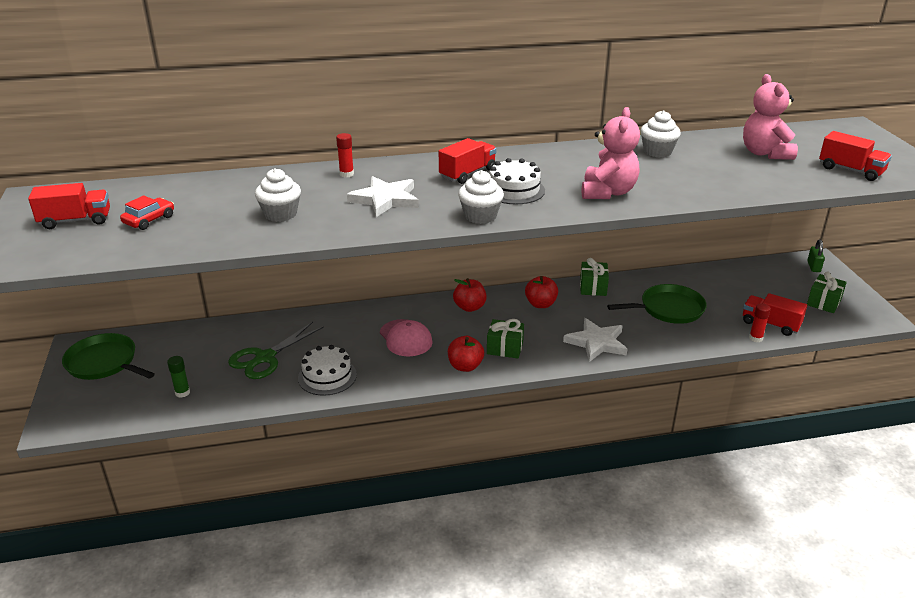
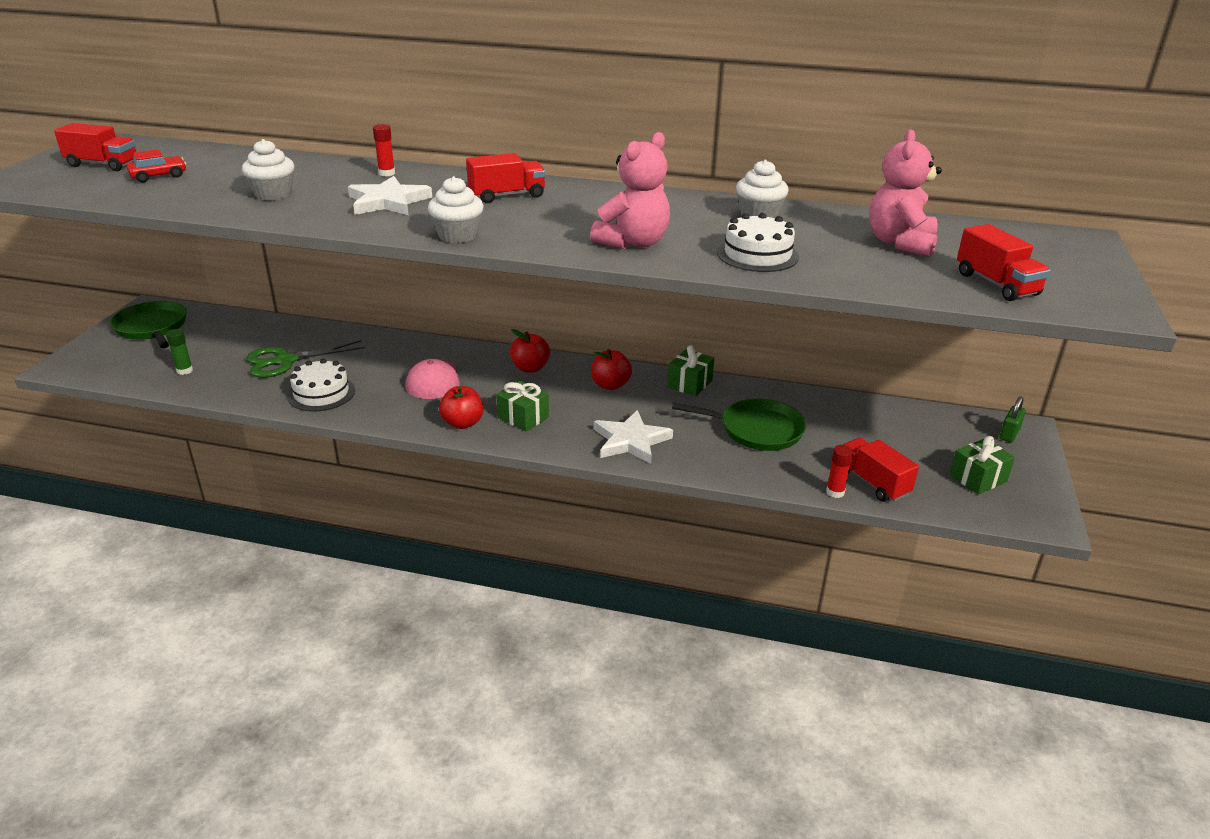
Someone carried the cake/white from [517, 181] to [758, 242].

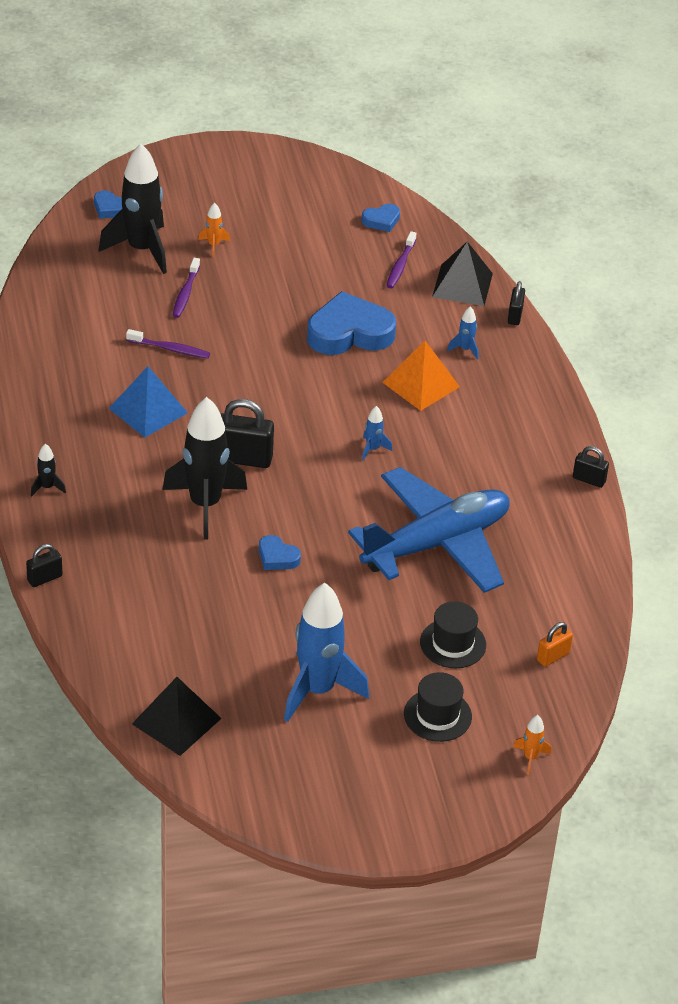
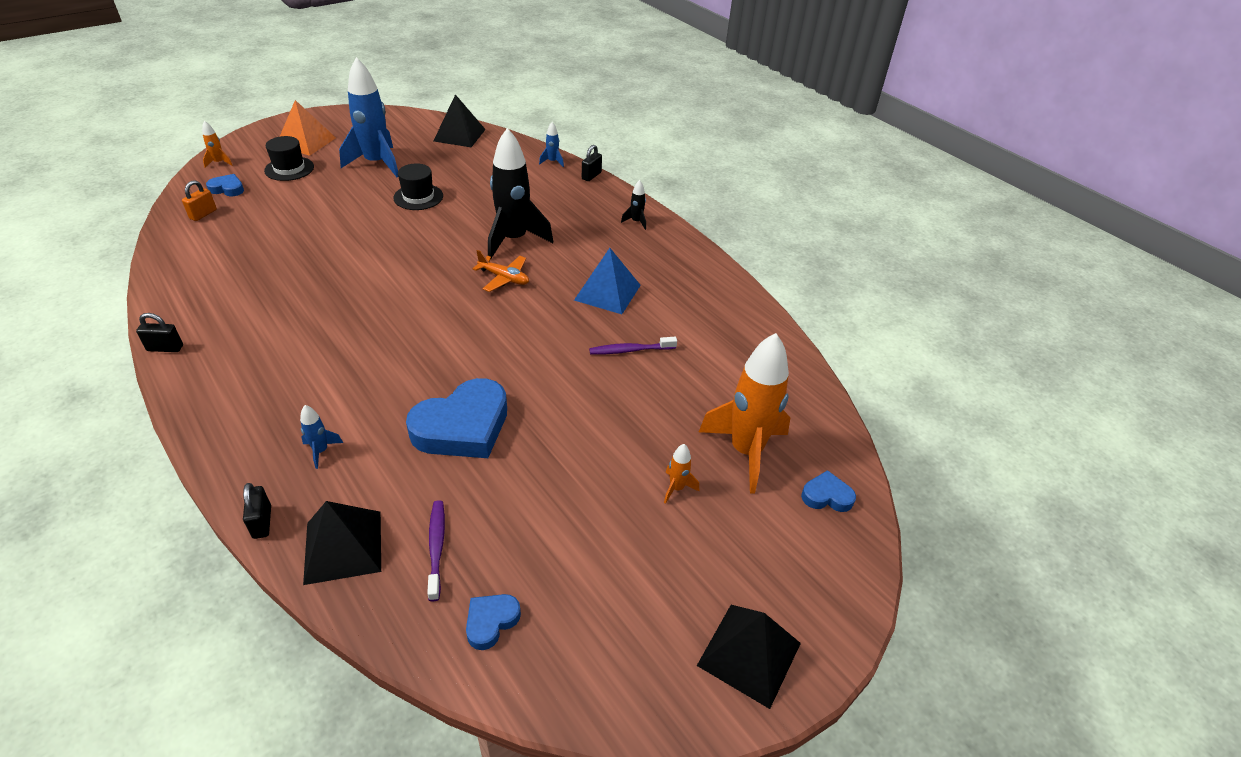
Someone took away the toothbrush/purple at [186, 288]. Someone took away the plane/blue at [429, 530]. Someone put down the pyramid/black at [749, 657]. Someone carried the heart/blue from [280, 552] to [225, 185]. Someone carried the rocket/blue from [377, 433] to [551, 144]. Someone carried the pyramid/orange from [421, 376] to [308, 128]. Someone carried the hat/black from [453, 634] to [418, 187]. Someone swapped the padlock/black at [247, 433] for the plane/orange at [501, 271]. Someone repainted the rocket/black at [133, 209], which became the rocket/orange at [745, 413].

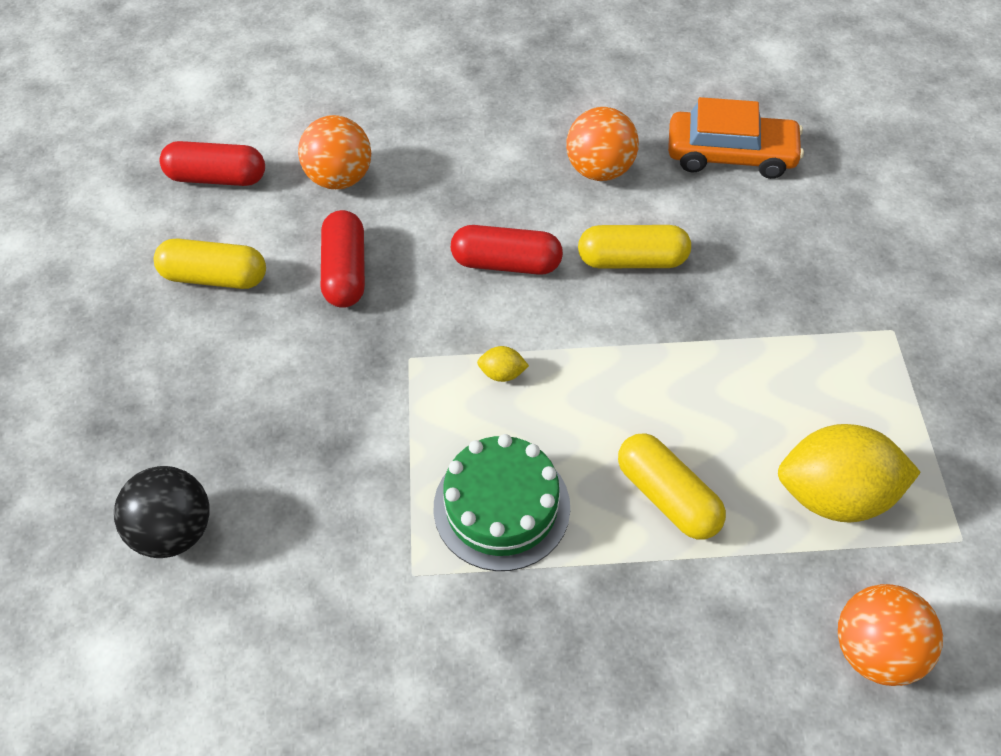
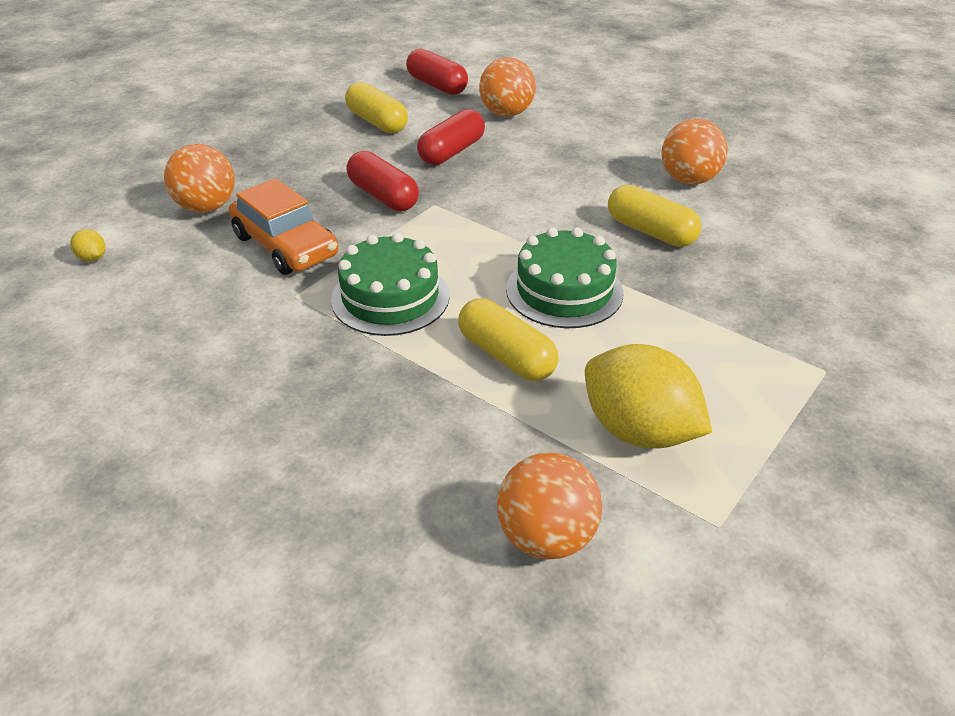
Someone put down the cake/green at [564, 278]. Someone carried the capsule/red from [507, 250] to [383, 181]. Someone carried the lemon/yellow from [503, 364] to [88, 245]. Someone carried the car/orange from [736, 138] to [284, 226]. Someone repainted the ball/black at [162, 512], which became the ball/orange at [199, 178]. Someone rotated the capsule/yellow at [672, 486] by 45 degrees counterclockwise.

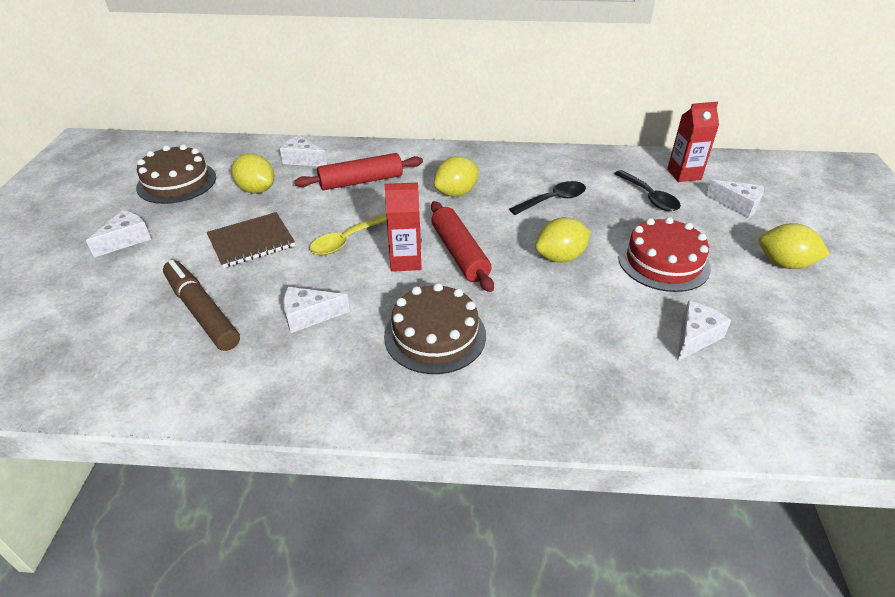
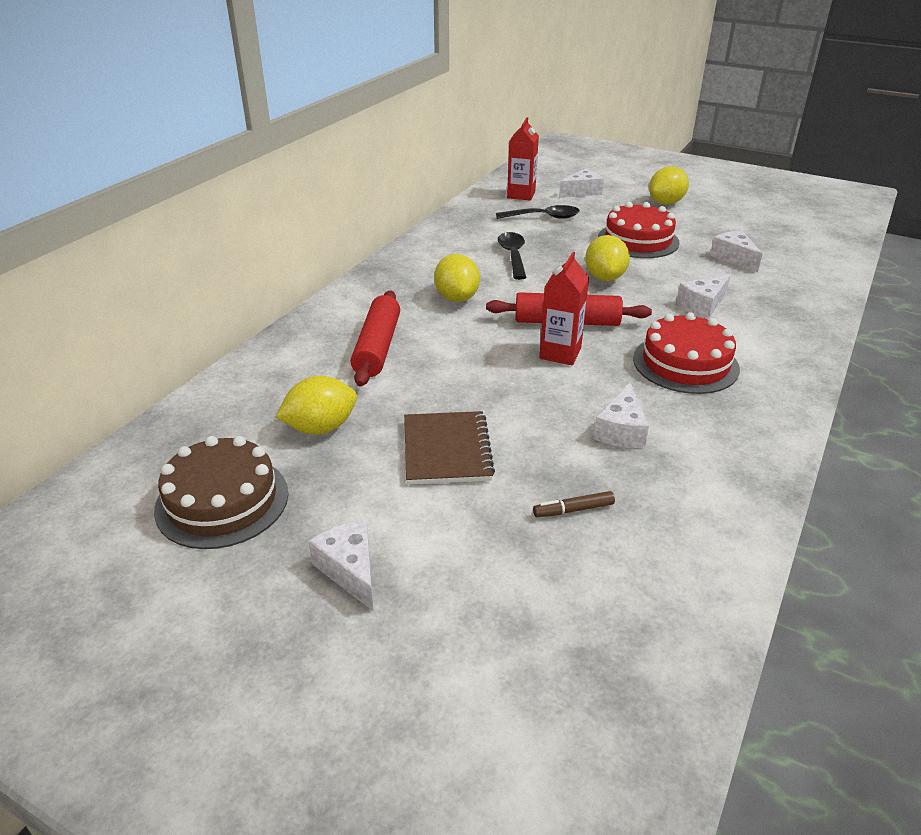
Someone took away the spoon/yellow at [348, 234]. Someone carried the cheese/white from [303, 150] to [703, 296]. Someone repainted the cake/brown at [435, 328], which became the cake/red at [686, 353]. Someone scaled the marker/brown at [201, 305] by 0.44.

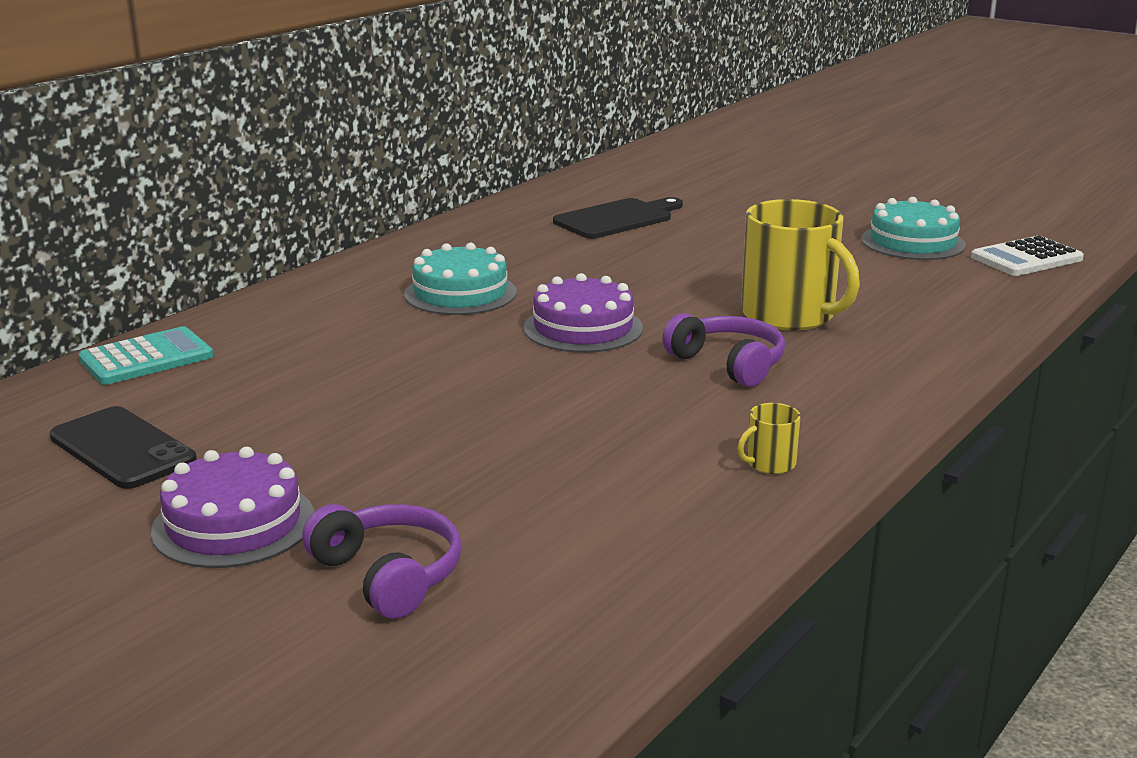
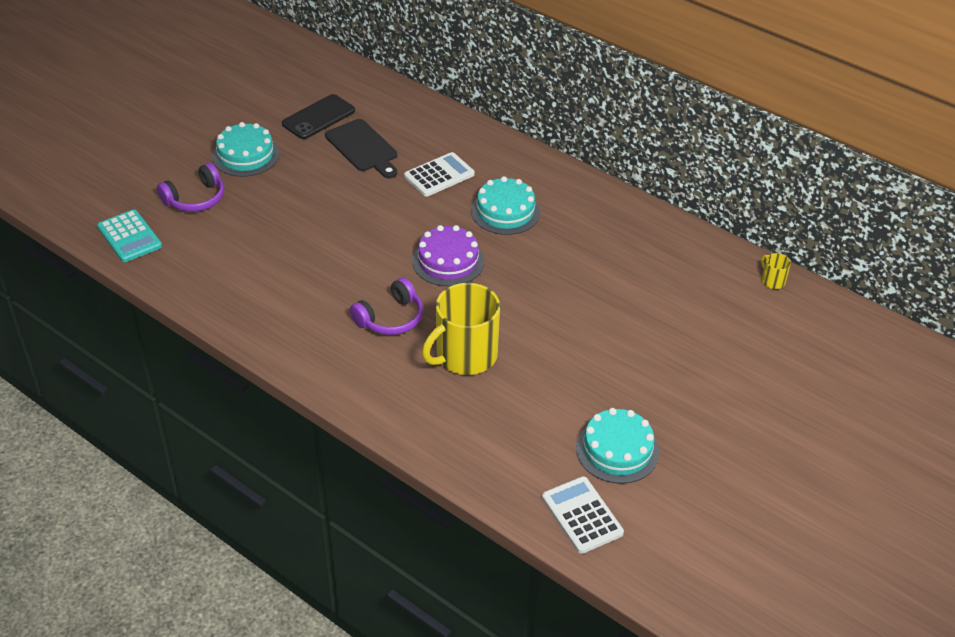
Someone put down the calculator/white at [439, 174]. Someone carried the calculator/turquoise from [145, 355] to [129, 235]. Someone carried the cutting board/black from [618, 218] to [361, 148]. Someone carried the mug/yellow from [769, 438] to [776, 271]. Someone repainted the cake/purple at [232, 507], which became the cake/turquoise at [246, 149].

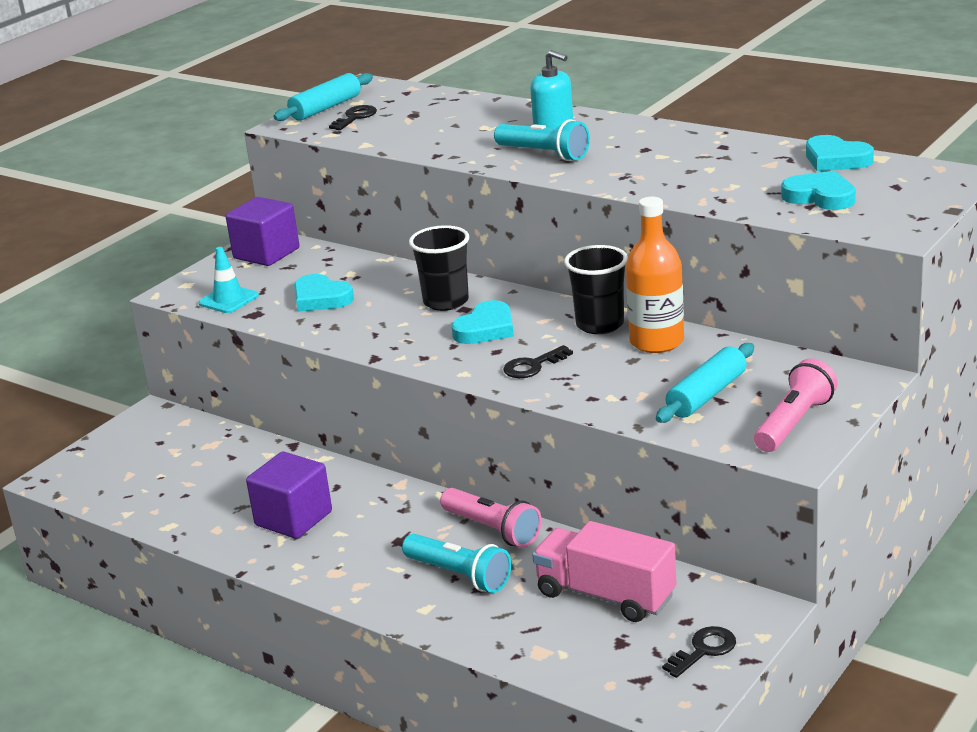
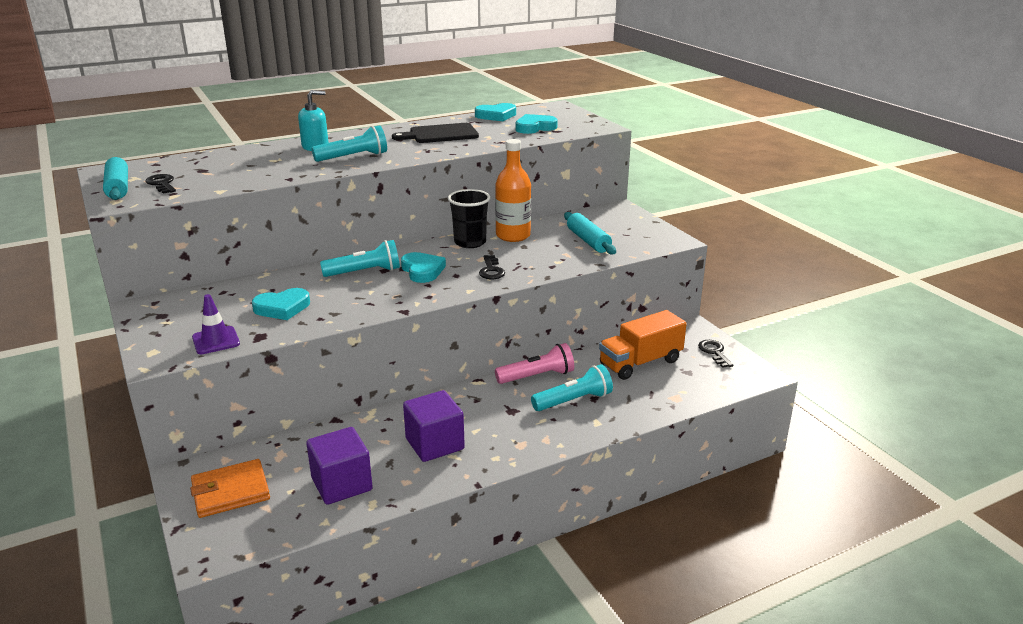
Someone took away the flashlight/pink at [796, 405]. Someone put down the wallet/orange at [230, 488]. Someone put down the cutting board/black at [435, 133]. Someone carried the cube/purple from [262, 231] to [339, 466]. Someone swapped the cup/black at [439, 268] for the flashlight/turquoise at [360, 258]. Someone repainted the traffic cone/turquoise at [229, 280], which became the traffic cone/purple at [216, 324]. Someone repainted the truck/pink at [604, 571], which became the truck/orange at [643, 345].

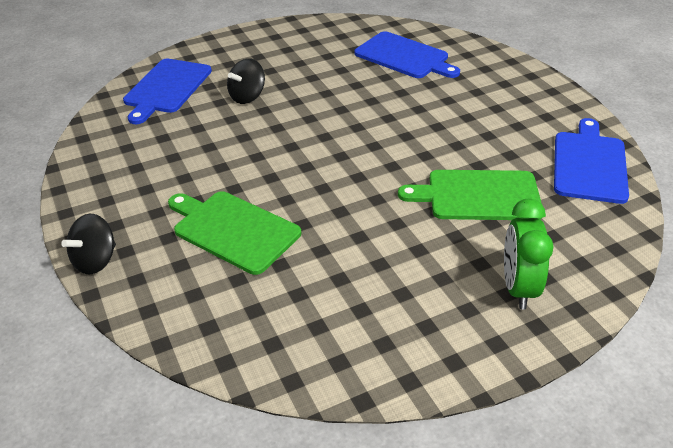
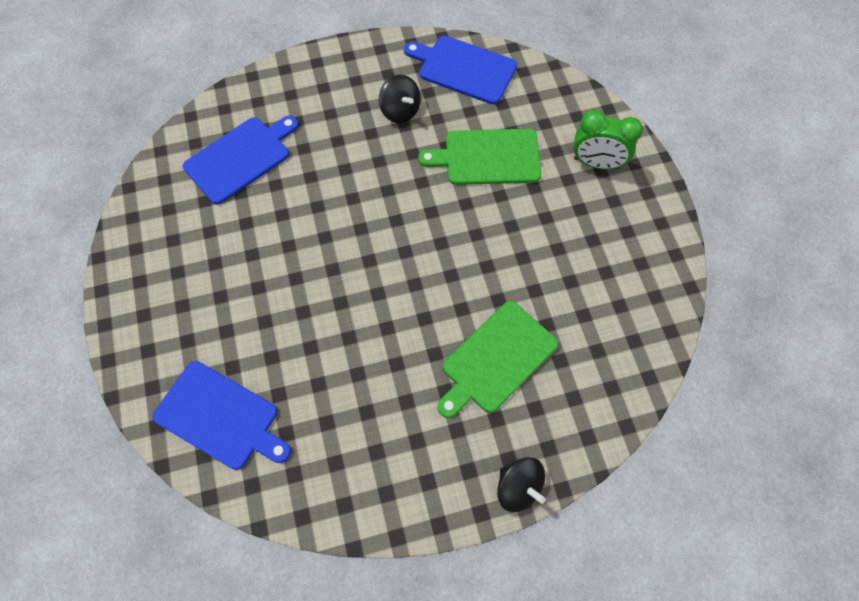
Someone carried the spinning top/black from [246, 81] to [400, 99]. Someone rotated the cutting board/green at [470, 195] by 75 degrees clockwise.

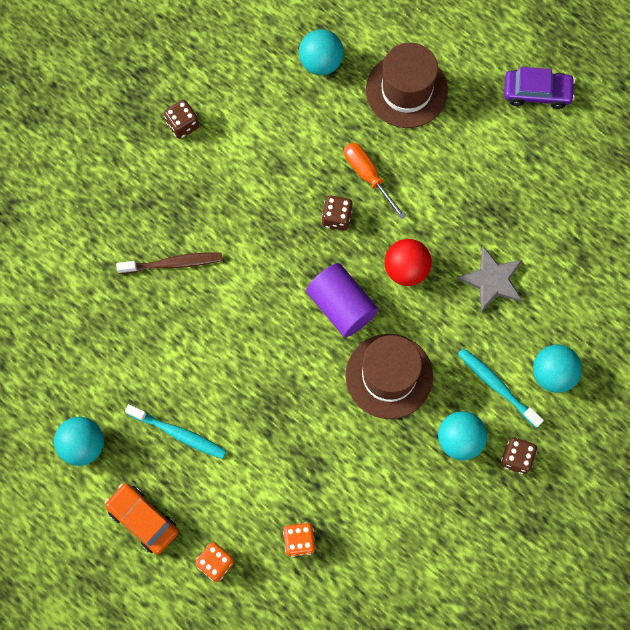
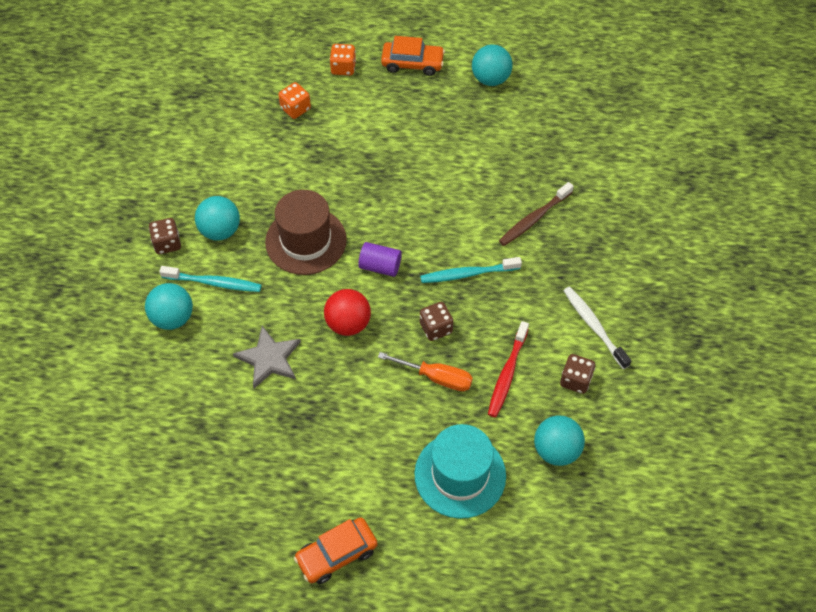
Someone put down the toothbrush/red at [508, 369]. Someone put down the toothbrush/white at [597, 327]. Someone carried the toothbrush/turquoise from [175, 431] to [471, 270]. Someone carried the dice/brown from [181, 119] to [577, 374]. Someone repainted the hat/brown at [407, 85], which became the hat/turquoise at [460, 471]. Someone repainted the car/purple at [539, 88], which became the car/orange at [336, 550]. Someone scaled the cylinder/purple at [342, 300] by 0.64.

